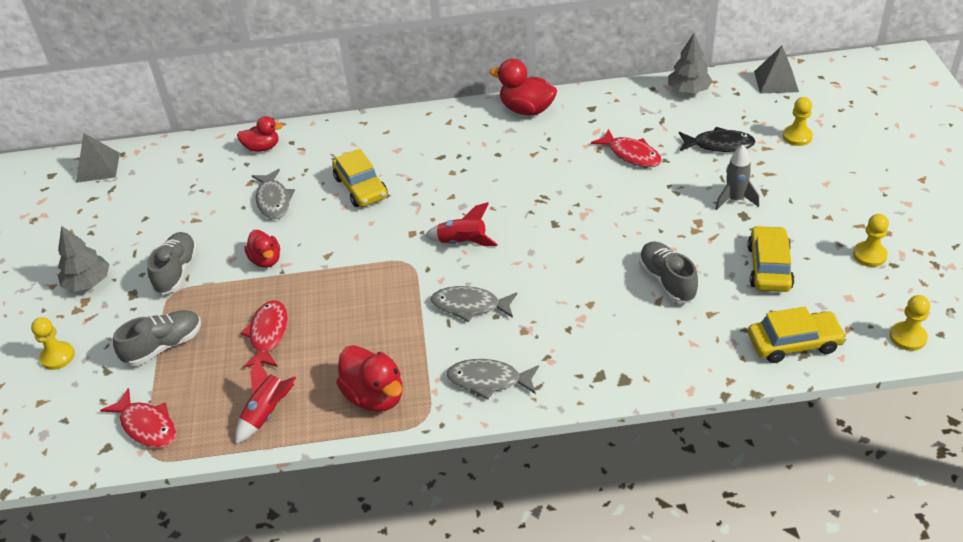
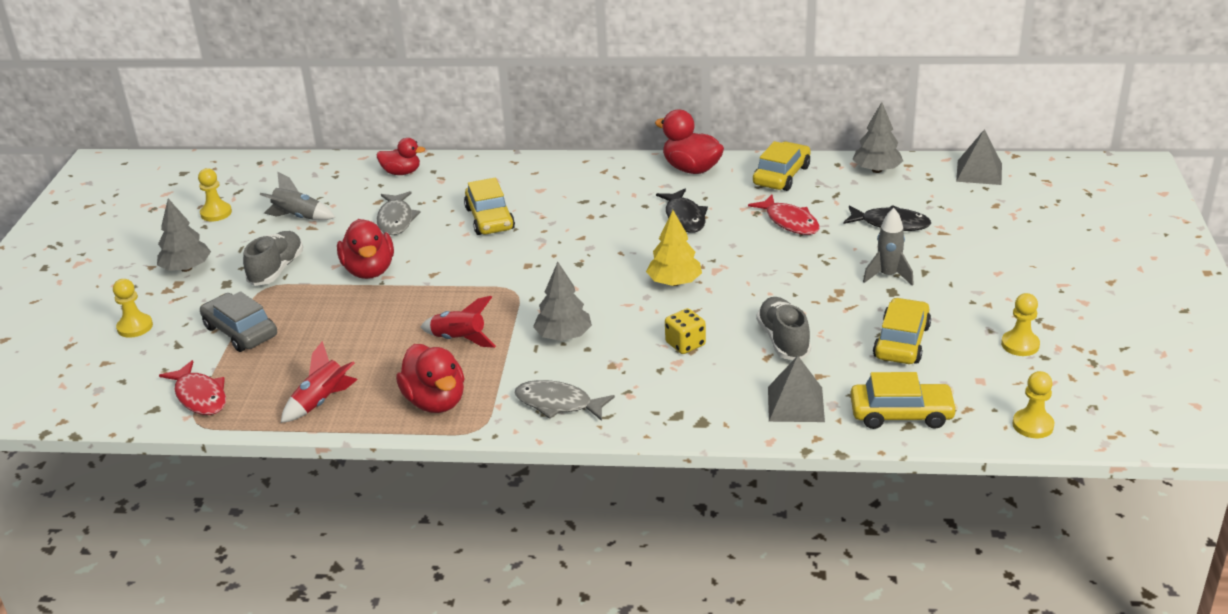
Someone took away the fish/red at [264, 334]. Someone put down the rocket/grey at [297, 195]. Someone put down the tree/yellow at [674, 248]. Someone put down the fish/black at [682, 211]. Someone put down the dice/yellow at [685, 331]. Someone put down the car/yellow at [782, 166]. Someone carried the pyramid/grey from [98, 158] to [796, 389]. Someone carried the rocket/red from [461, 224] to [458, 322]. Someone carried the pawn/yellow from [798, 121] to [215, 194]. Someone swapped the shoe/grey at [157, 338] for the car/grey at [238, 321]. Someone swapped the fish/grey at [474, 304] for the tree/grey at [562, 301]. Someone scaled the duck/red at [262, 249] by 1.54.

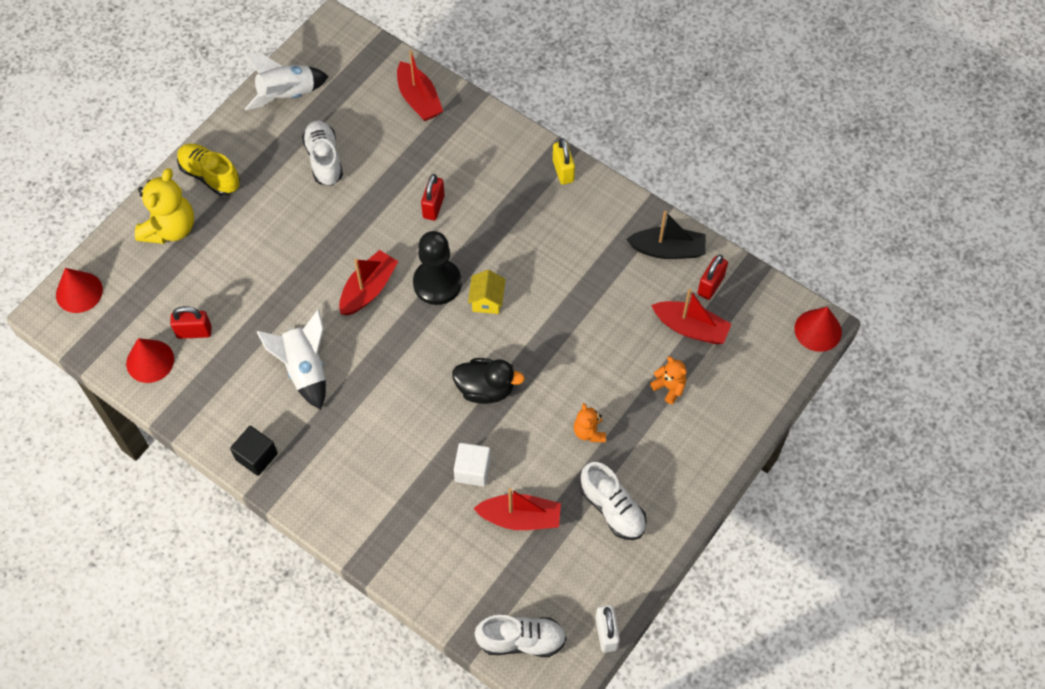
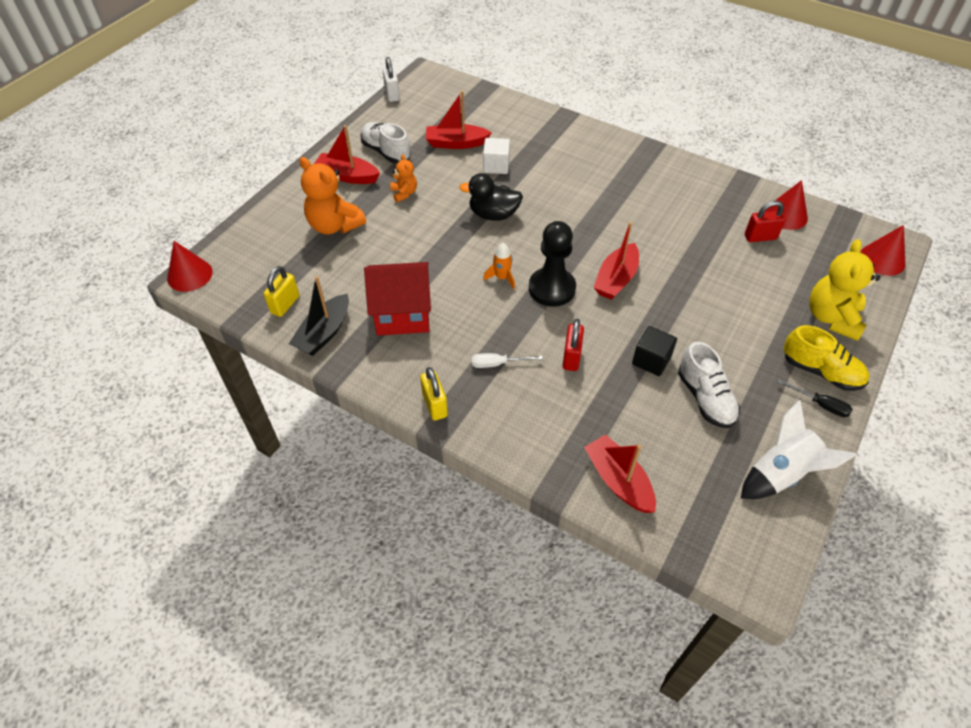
Someone took away the rocket/white at [291, 359]. Someone took away the shoe/white at [521, 636]. Someone put down the house/red at [397, 299]. Someone put down the screwdriver/white at [507, 360]. Someone put down the screwdriver/black at [814, 398]. Someone carried the cube/black from [254, 451] to [654, 351]. Someone carried the boat/red from [691, 316] to [347, 154]. Someone swapped the house/yellow at [486, 292] for the rocket/orange at [499, 266]. Someone repainted the padlock/red at [712, 277], which became the padlock/yellow at [281, 291]. Someone rotated the boat/black at [666, 235] by 60 degrees counterclockwise. Someone scaled the teddy bear/orange at [668, 380] by 1.89.

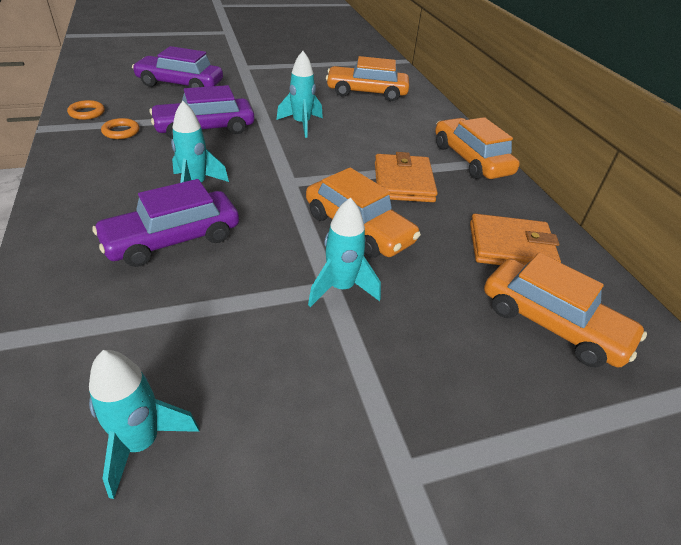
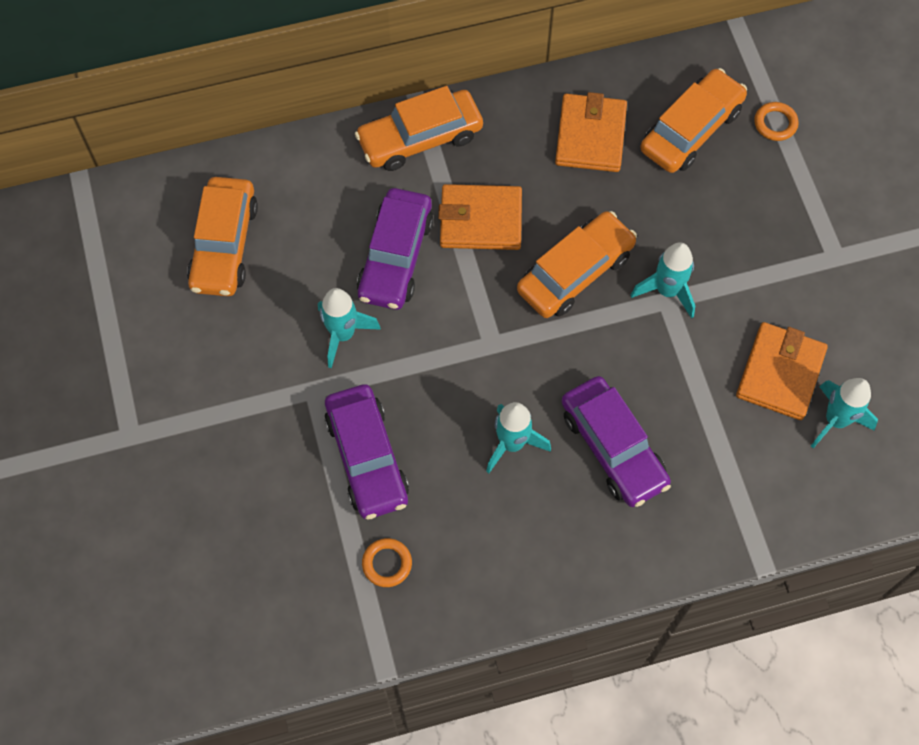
Someone put down the wallet/orange at [782, 371]. Someone carried the ring/orange from [86, 110] to [776, 121]. Someone carried the car/purple from [177, 67] to [395, 249].

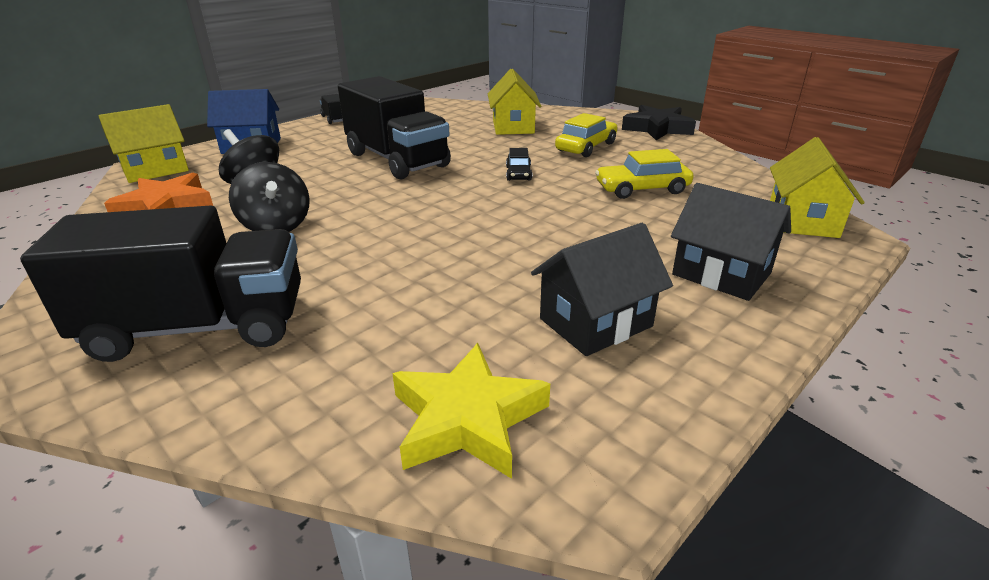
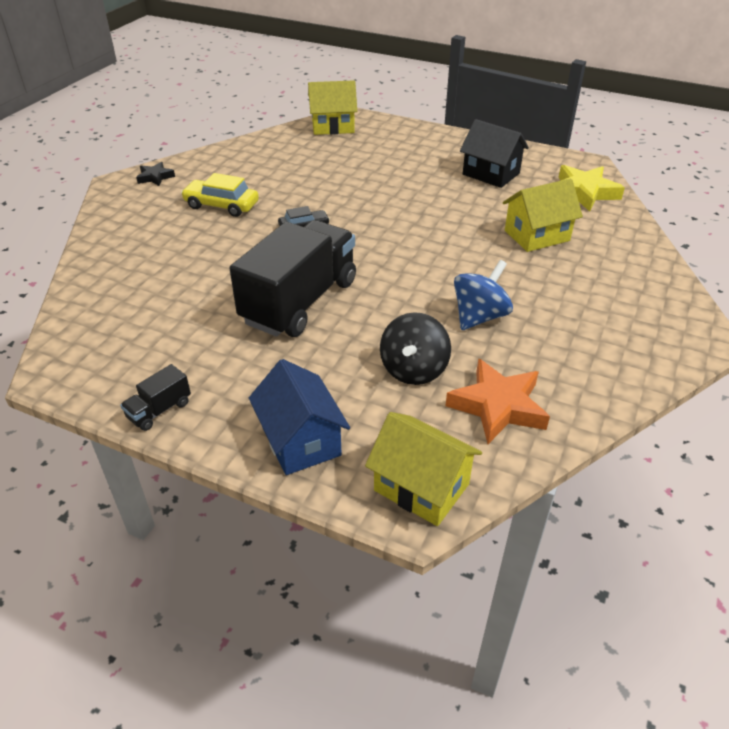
Someone took away the truck/black at [160, 283]. Someone took away the car/yellow at [644, 174]. Someone took away the house/black at [731, 242]. Someone carried the house/yellow from [514, 102] to [543, 215]. Someone repainted the spinning top/black at [269, 197], which became the spinning top/blue at [483, 295]. Someone scaled the star/black at [659, 122] by 0.55.

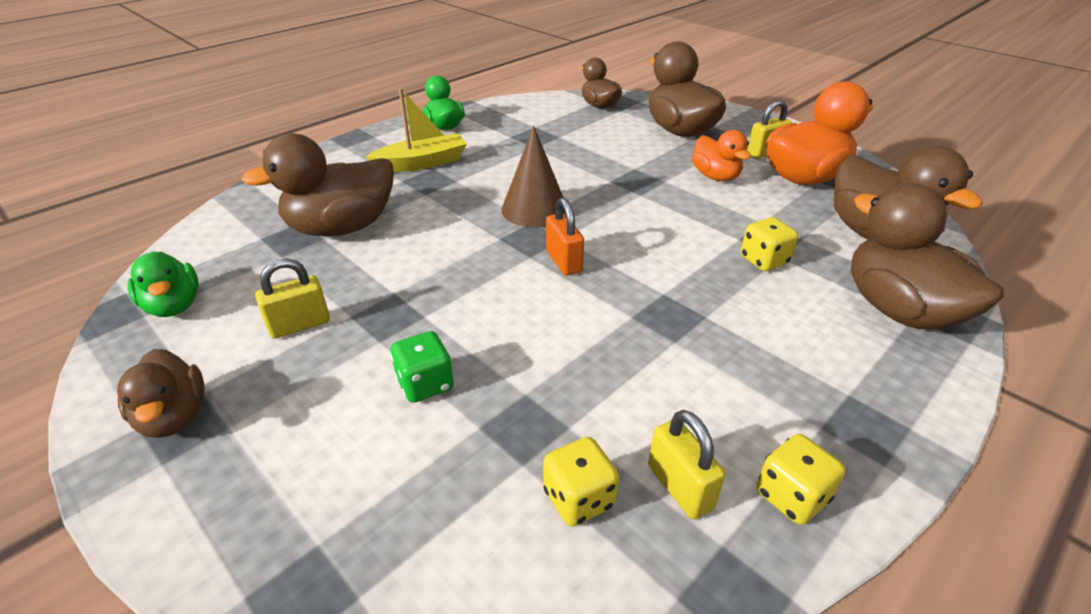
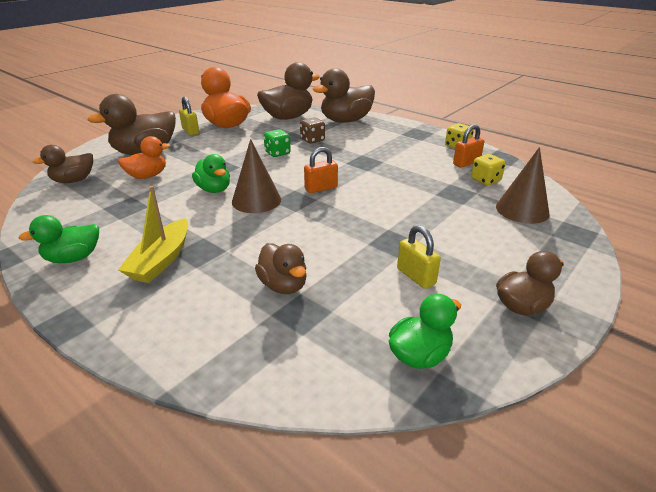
Someone put down the duck/green at [211, 173]. Someone put down the cone/brown at [523, 185]. Someone carried the dice/green from [422, 367] to [277, 143]. Someone carried the duck/orange from [721, 155] to [144, 157]. Someone repainted the padlock/yellow at [686, 464], which became the padlock/orange at [468, 146]. Someone repainted the dice/yellow at [769, 244], which became the dice/brown at [312, 131]. Someone rotated the boat/yellow at [416, 130] by 135 degrees counterclockwise. Someone scaled the duck/brown at [318, 185] by 0.59.

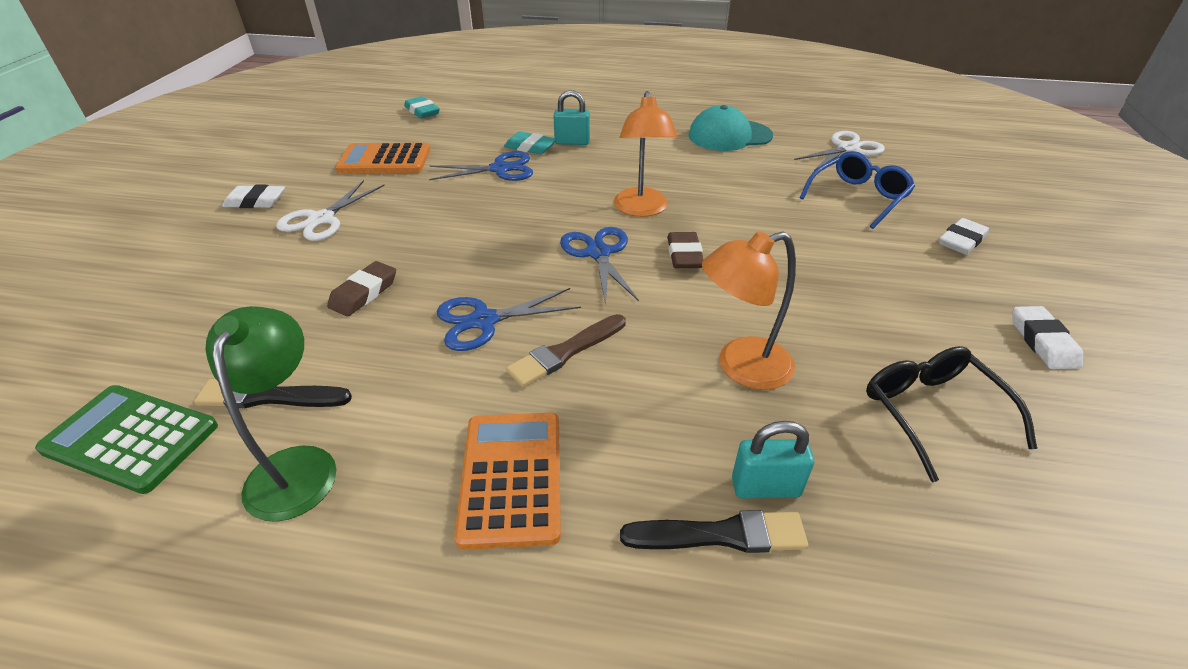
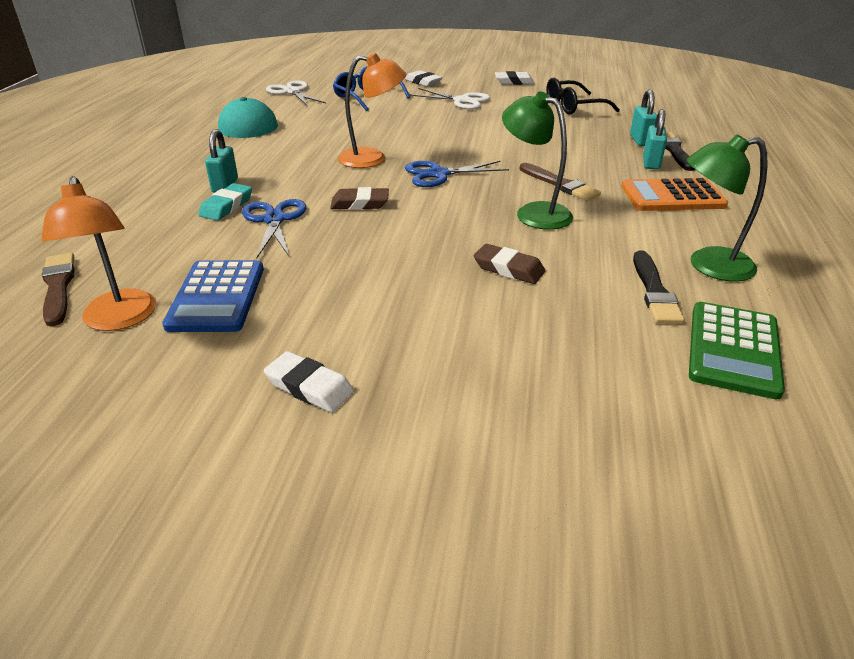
Someone put down the padlock/turquoise at [655, 139]. Someone carried the scissors/white from [330, 210] to [449, 98]. Someone carried the eraser/brown from [685, 250] to [359, 198]. Someone carried the lamp/orange from [749, 310] to [98, 253]. Someone swapped the eraser/turquoise at [422, 107] for the brush/brown at [58, 290]. Someone swapped the scissors/blue at [508, 319] for the lamp/green at [537, 160]. Someone repainted the calculator/orange at [382, 158], which became the calculator/blue at [213, 296]. Someone rotated the eraser/white at [253, 196] by 60 degrees counterclockwise.

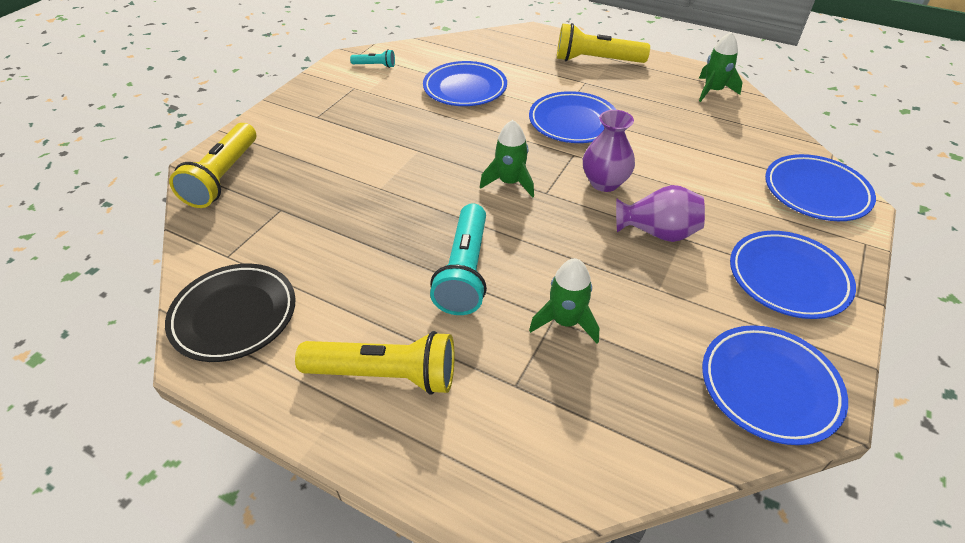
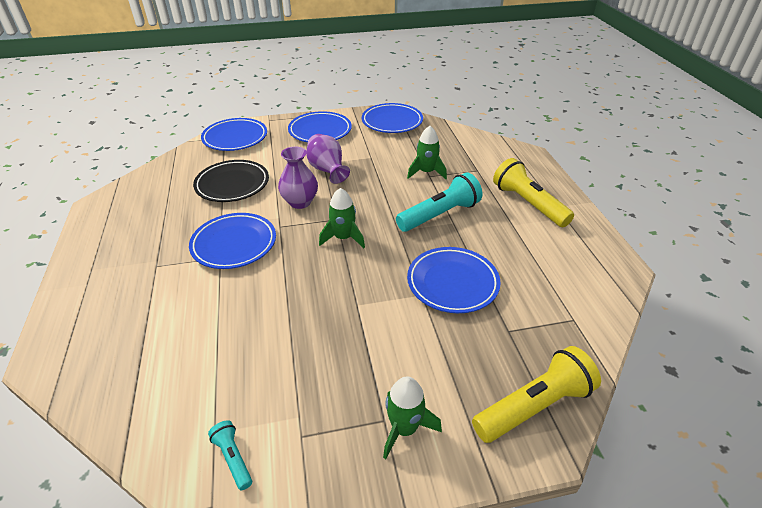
Someone took away the flashlight/yellow at [603, 43]. Someone carried the plate/black from [230, 313] to [231, 181]. Someone carried the plate/blue from [465, 83] to [454, 280]. Someone carried the rocket/green from [721, 67] to [412, 418].

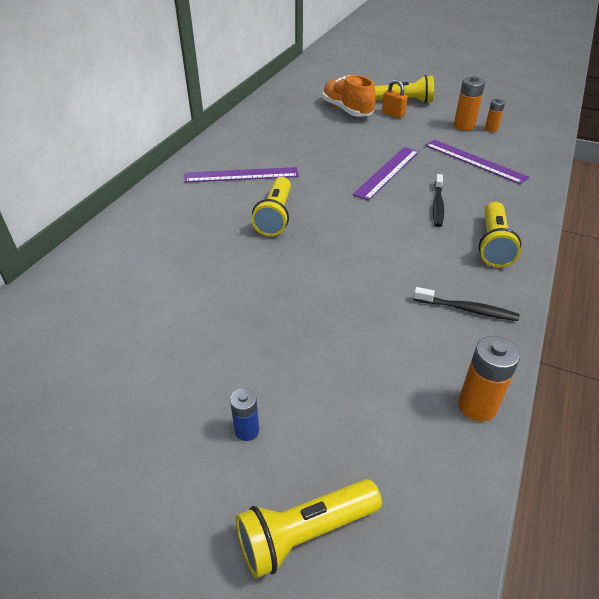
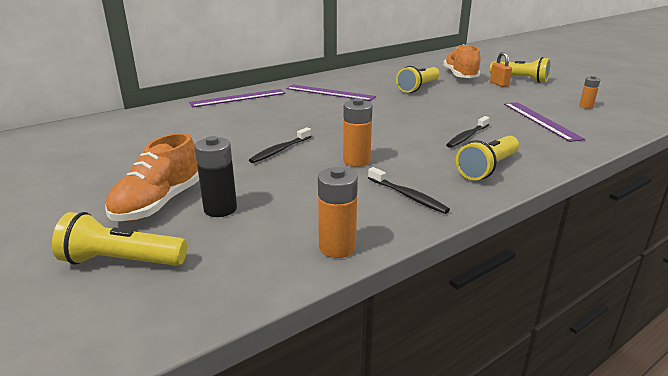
Someone put down the battery/black at [215, 176]. Someone put down the toothbrush/black at [280, 145]. Someone carried the flashlight/yellow from [271, 206] to [418, 79]. Someone carried the ruler/purple from [385, 174] to [237, 98]. Someone carried the battery/orange from [469, 103] to [358, 132]. Someone swapped the battery/blue at [244, 414] for the shoe/orange at [152, 177].

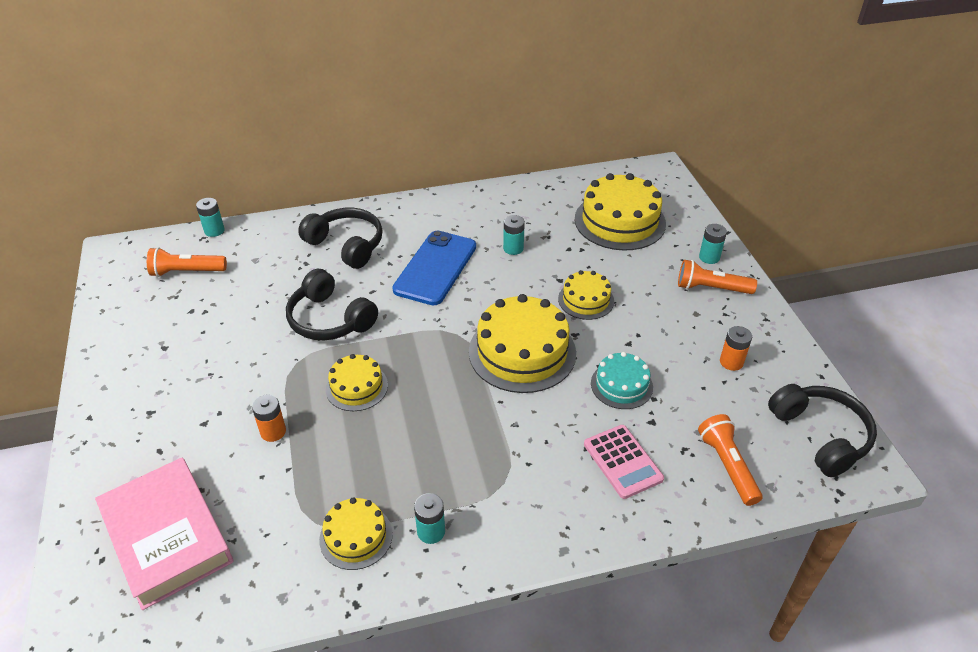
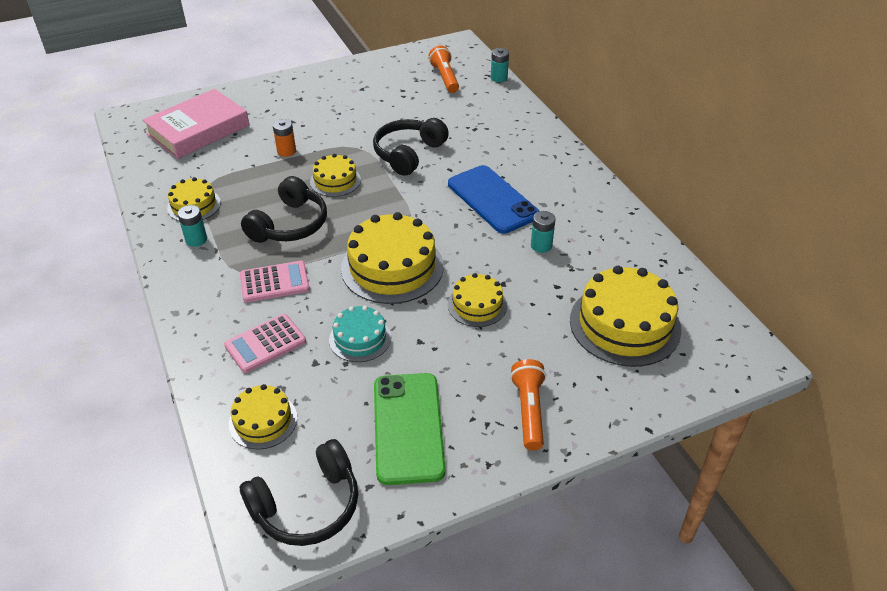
Someone took away the battery/turquoise at [713, 244]. Someone put down the calculator/pink at [275, 281]. Someone carried the headphones/black from [340, 238] to [284, 209]. Someone swapped the flashlight/orange at [730, 460] for the cake/yellow at [263, 416]. Someone swapped the battery/orange at [736, 348] for the phone/green at [410, 429]. Someone rotated the phone/blue at [434, 267] by 45 degrees clockwise.

